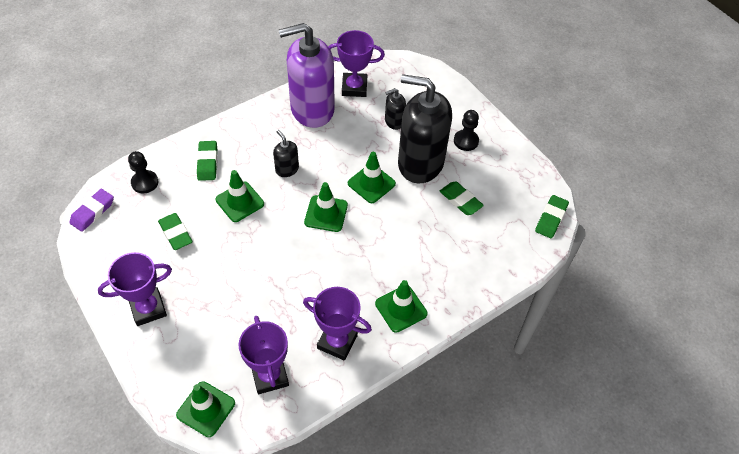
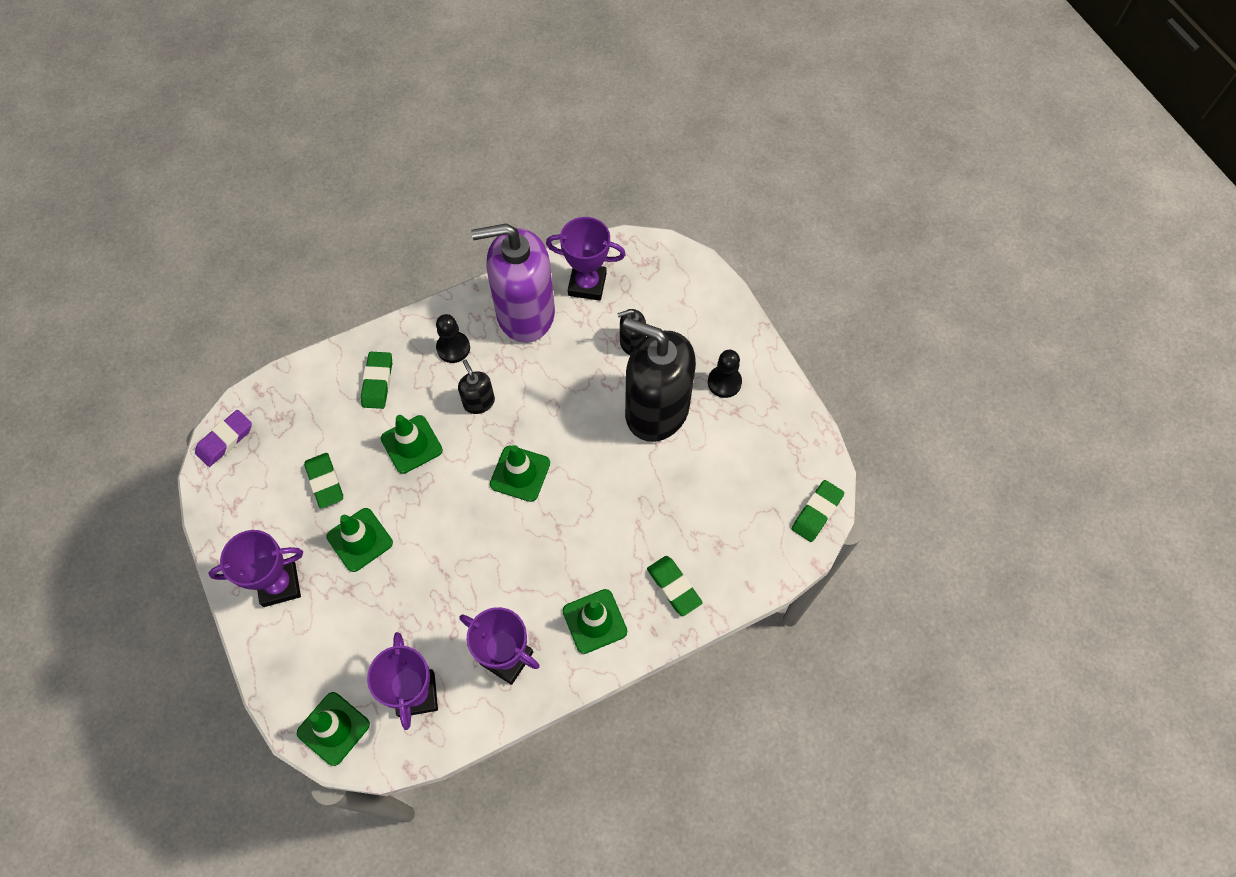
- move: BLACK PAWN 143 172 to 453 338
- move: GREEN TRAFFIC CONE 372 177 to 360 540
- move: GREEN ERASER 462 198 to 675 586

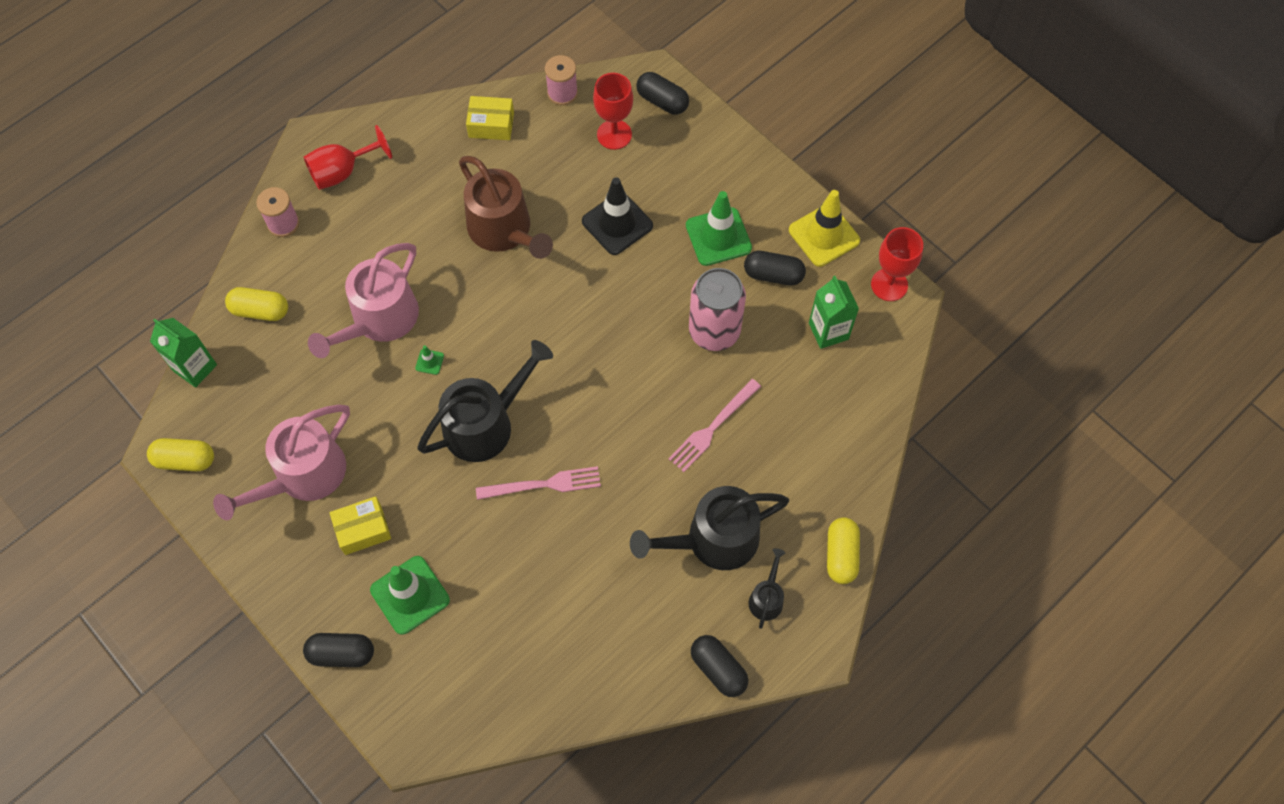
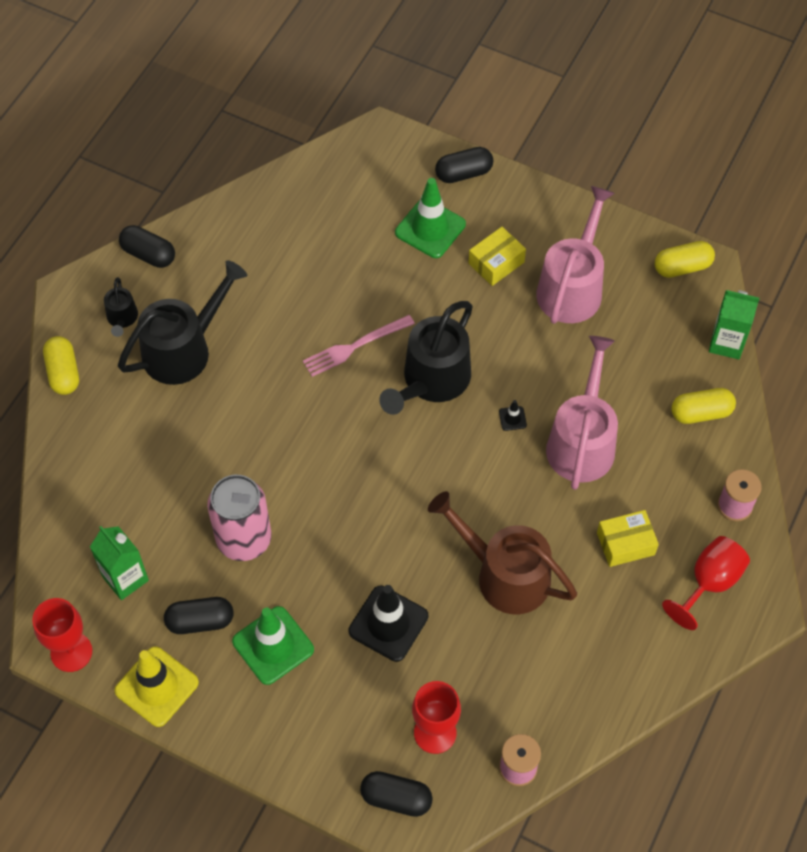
- delete: PINK FORK 714 425
- move: YELLOW BOX 490 118 to 628 538
- recolor: GREEN TRAFFIC CONE 429 360 to BLACK TRAFFIC CONE 513 415

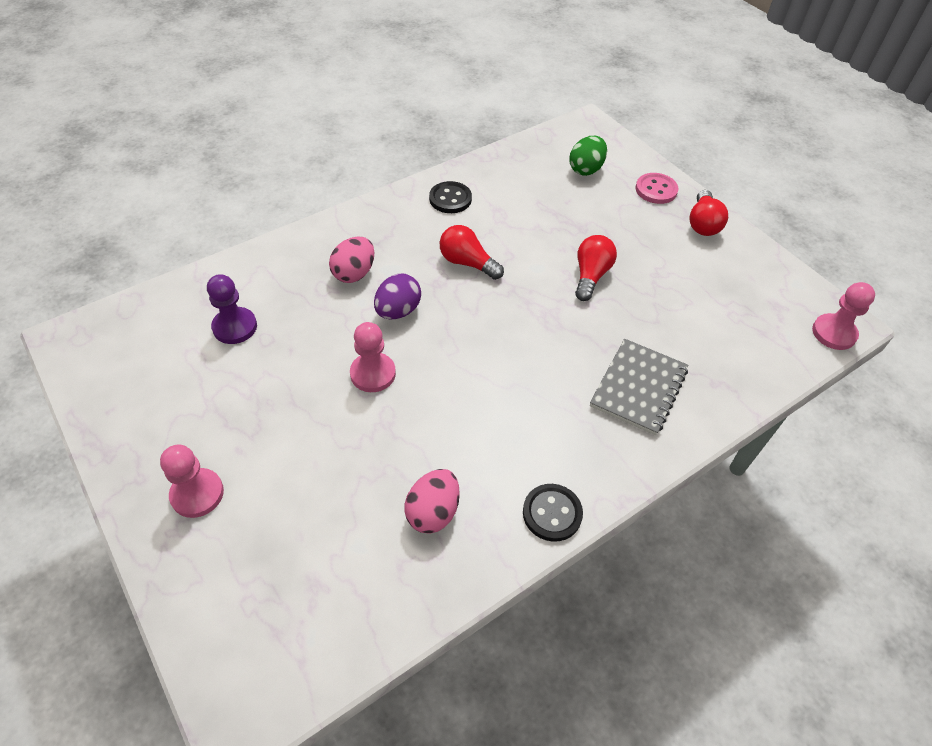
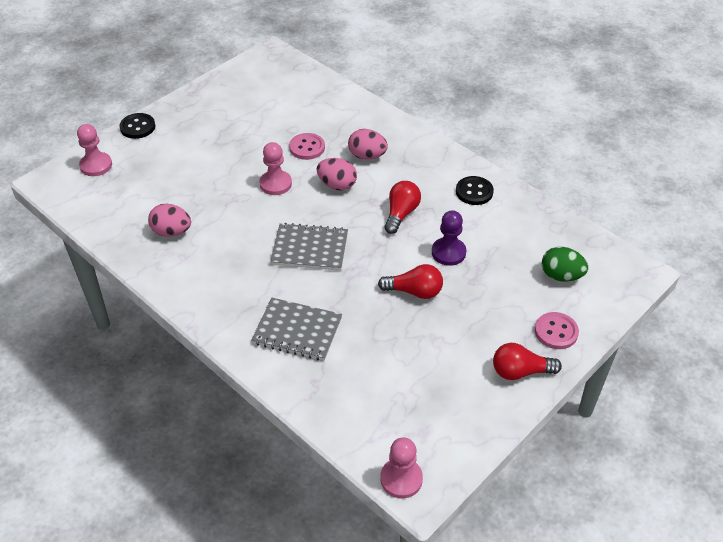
- insert: GREY NOTEBOOK 309 247
- insert: PINK BUTTON 307 146
- move: PINK PAWN 192 481 to 94 150
- move: PURPLE PAWN 232 309 to 449 238
- move: BLACK BUTTON 553 513 to 137 126
- recolor: PURPLE EGG 397 296 to PINK EGG 336 174

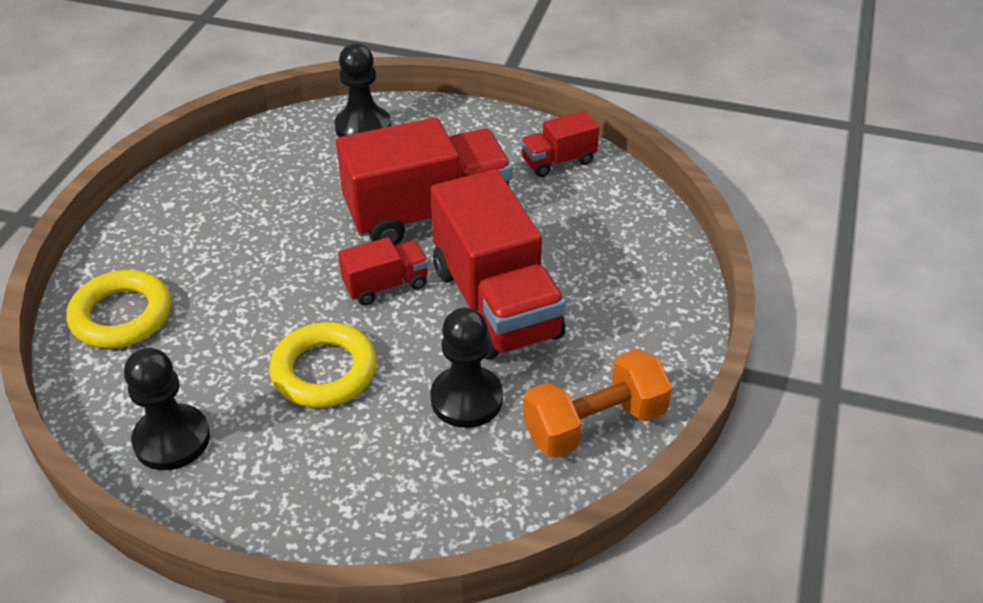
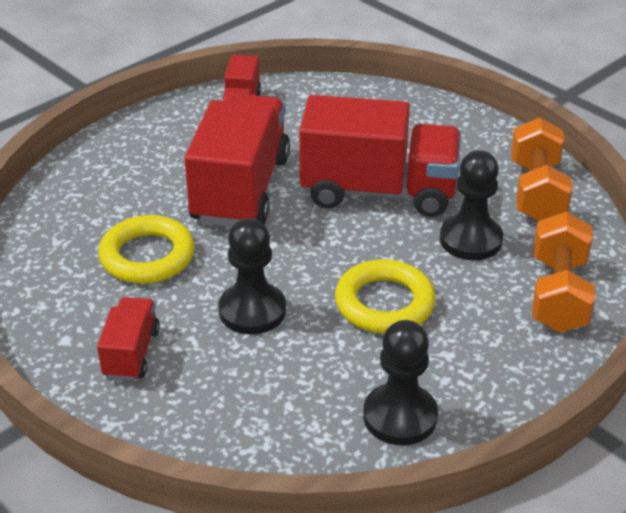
- insert: ORANGE DUMBBELL 563 272
- move: YELLOW RING 119 309 to 147 249
- move: BLACK PAWN 362 90 to 252 276
- move: RED TRUCK 383 271 to 128 338

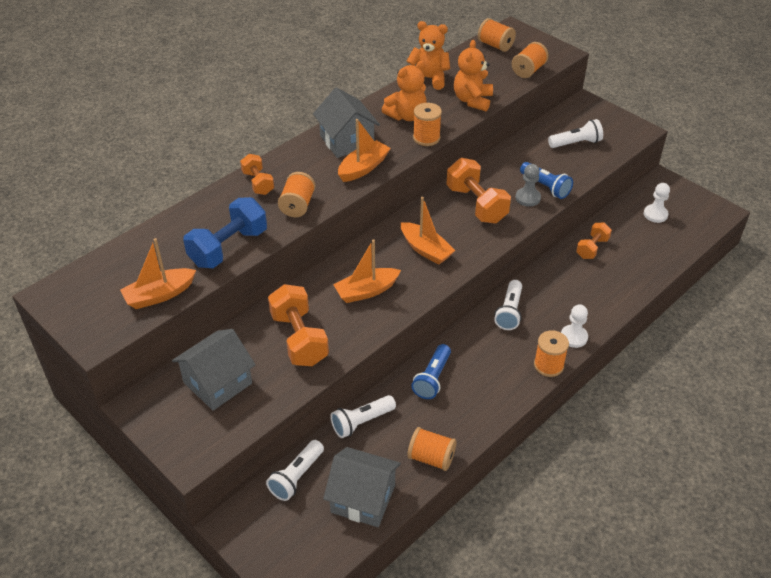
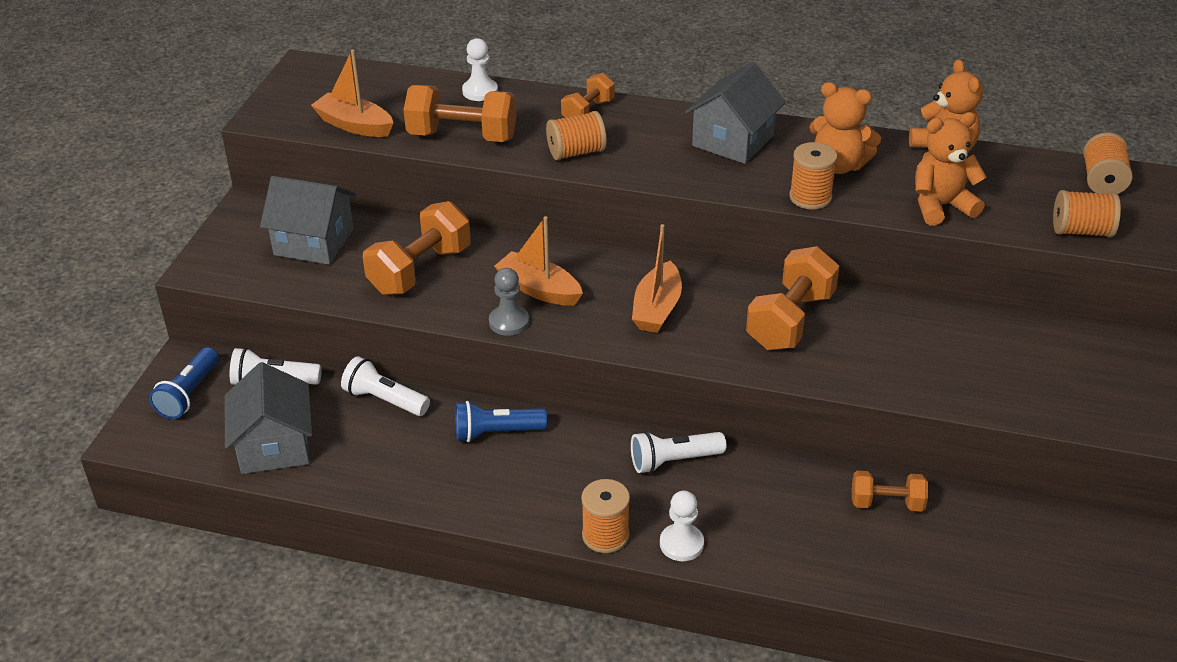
- delete: ORANGE BOAT 364 150
- delete: ORANGE SPOOL 432 449
- delete: WHITE FLASHLIGHT 575 133
- move: GREY PAWN 528 185 to 509 302
- move: BLUE FLASHLIGHT 546 180 to 184 383
- move: WHITE PAWN 657 203 to 480 69
- recolor: BLUE DUMBBELL 225 232 to ORANGE DUMBBELL 460 113

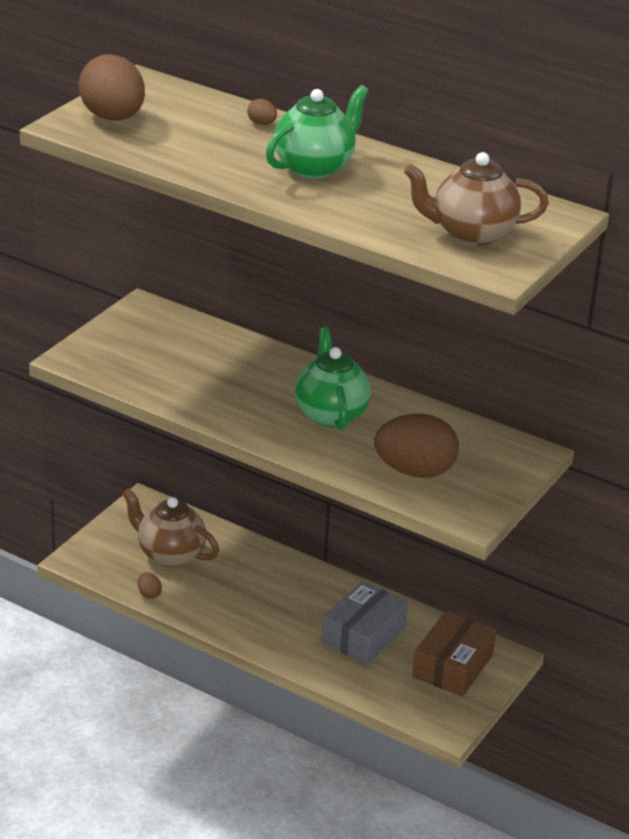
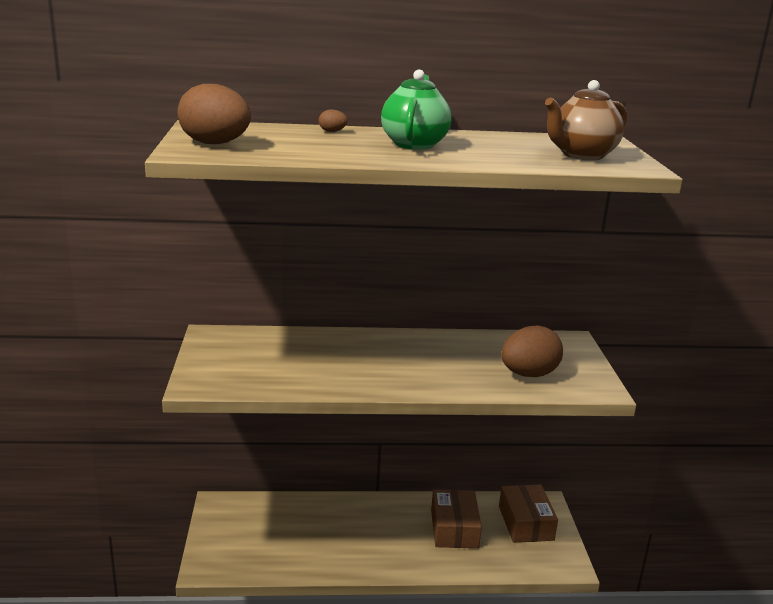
- delete: BROWN TEAPOT 170 527
- delete: BROWN EGG 150 585
- delete: GREEN TEAPOT 333 378
- recolor: GREY BOX 364 623 to BROWN BOX 456 519

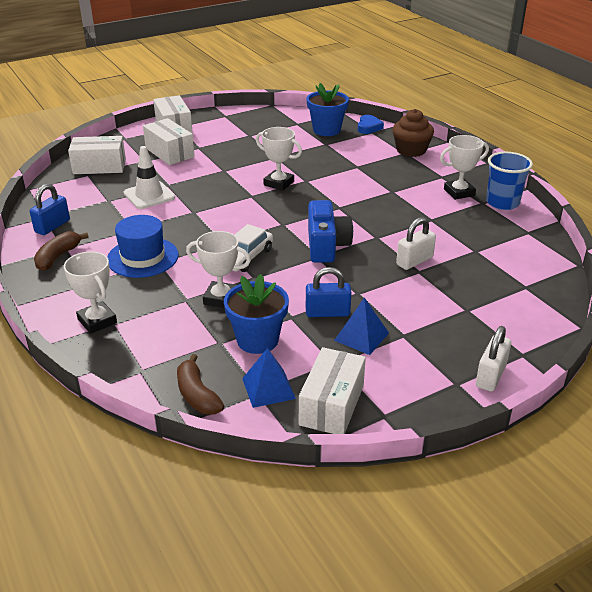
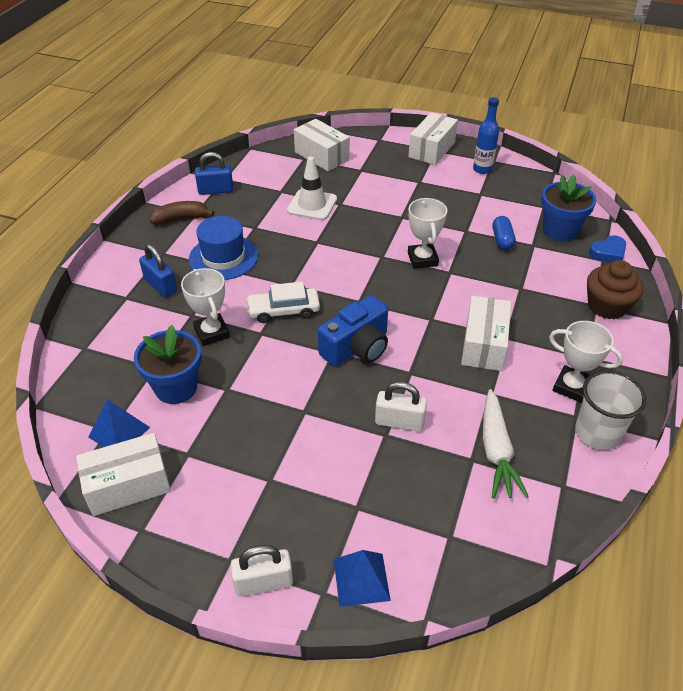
- delete: WHITE TROPHY 90 293
- delete: BROWN BANANA 200 384
- insert: BLUE BOTTLE 486 135
- insert: WHITE CARROT 506 443
- insert: BLUE CAPSULE 504 233
- move: WHITE BOX 169 141 to 486 333
- move: BLUE PADLOCK 329 292 to 158 271
- move: BLUE PYRAMID 361 326 to 362 578
- recolor: BLUE CUP 509 181 to WHITE CUP 610 410

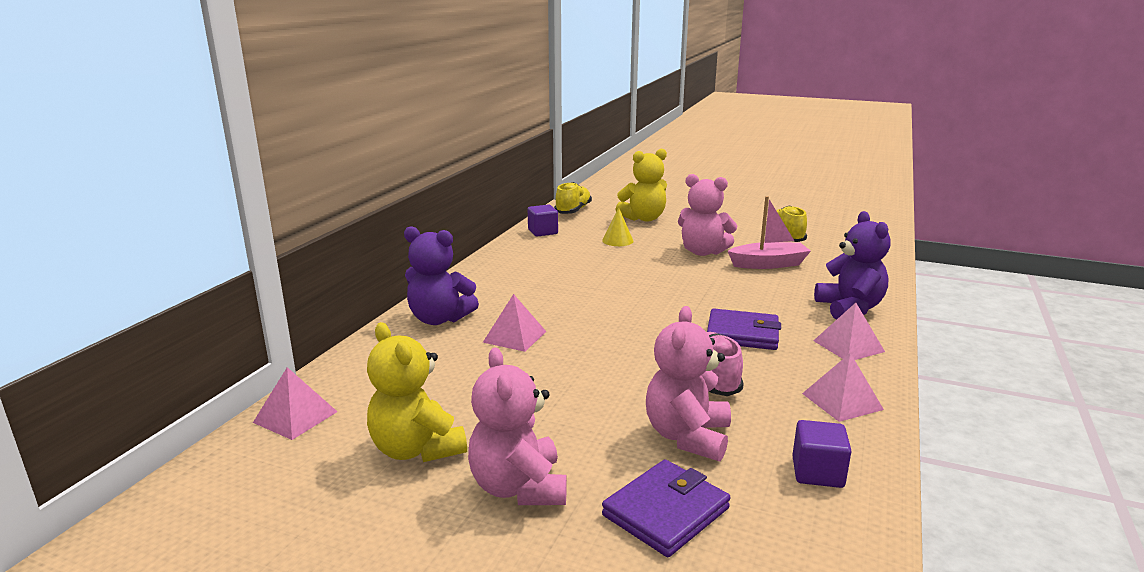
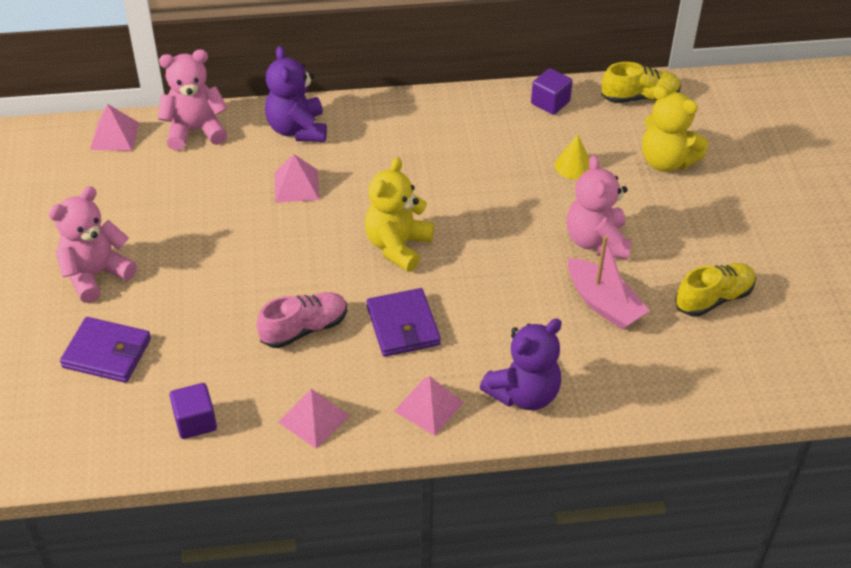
- move: YELLOW TEDDY BEAR 417 392 to 399 214
- move: PINK TEDDY BEAR 688 383 to 193 100

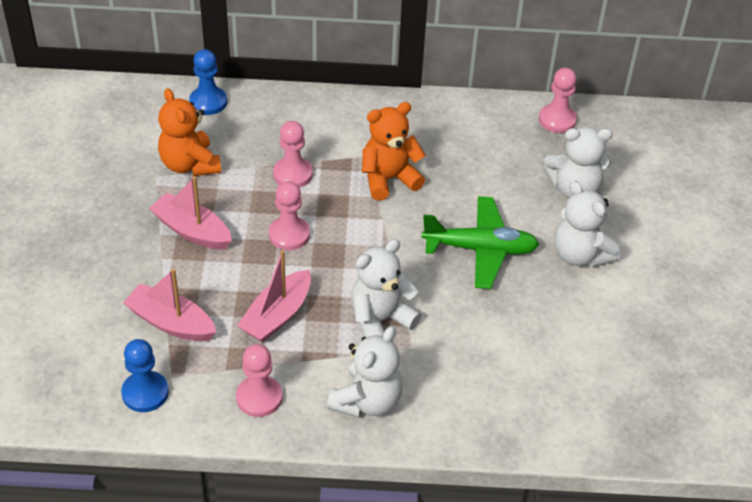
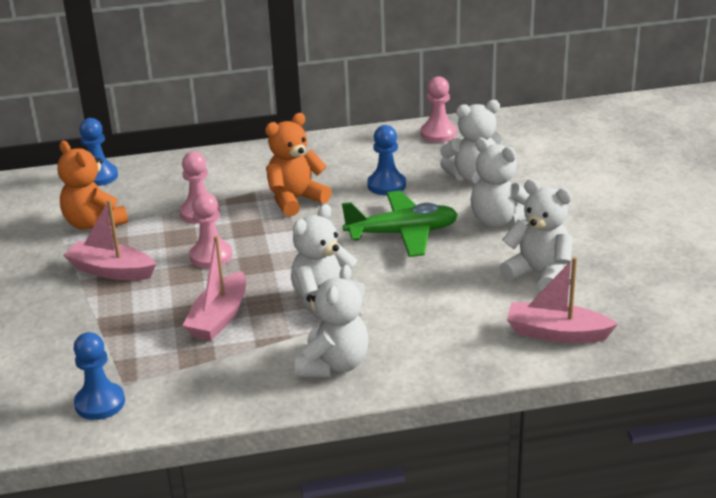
- delete: PINK PAWN 259 380
- insert: BLUE PAWN 386 160
- insert: WHITE TEDDY BEAR 536 235
- move: PINK BOAT 169 305 to 562 300

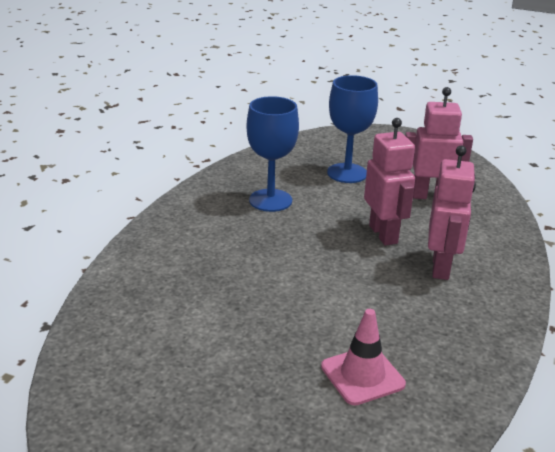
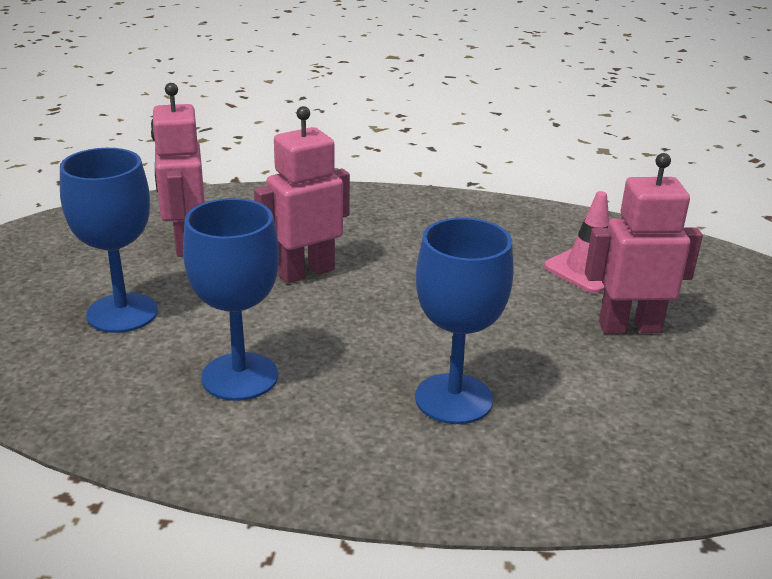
- insert: BLUE GOBLET 464 321
- move: PINK ROBOT 452 213 to 644 243

